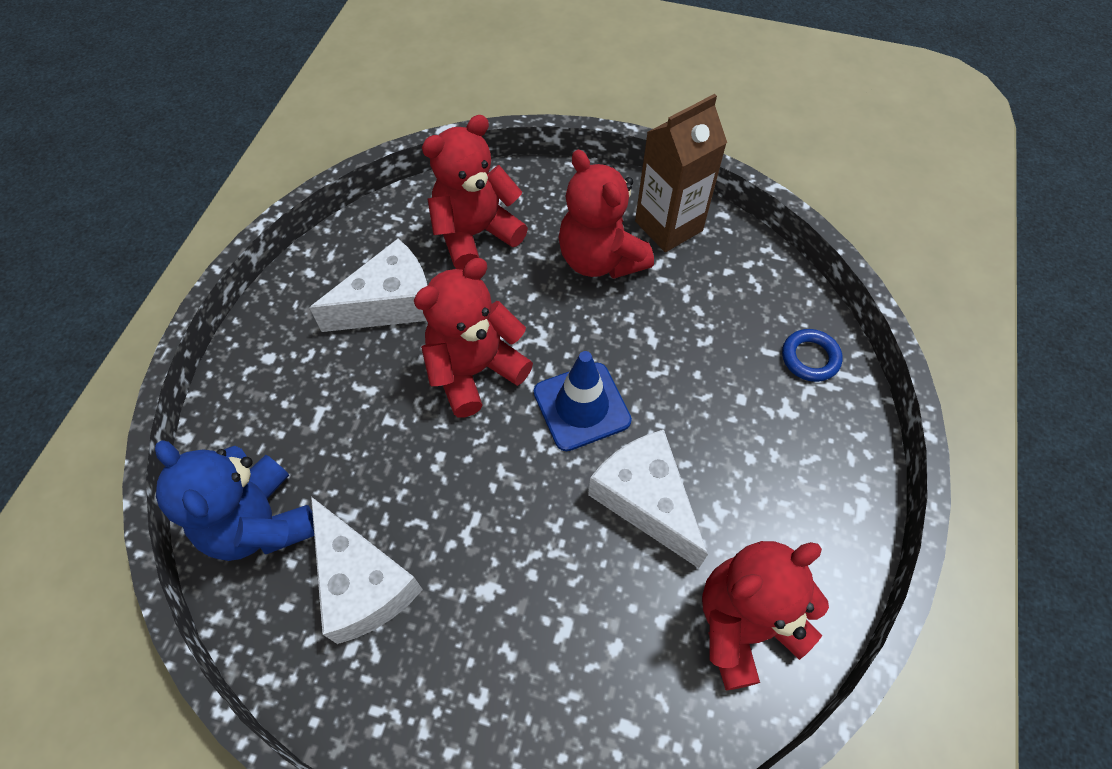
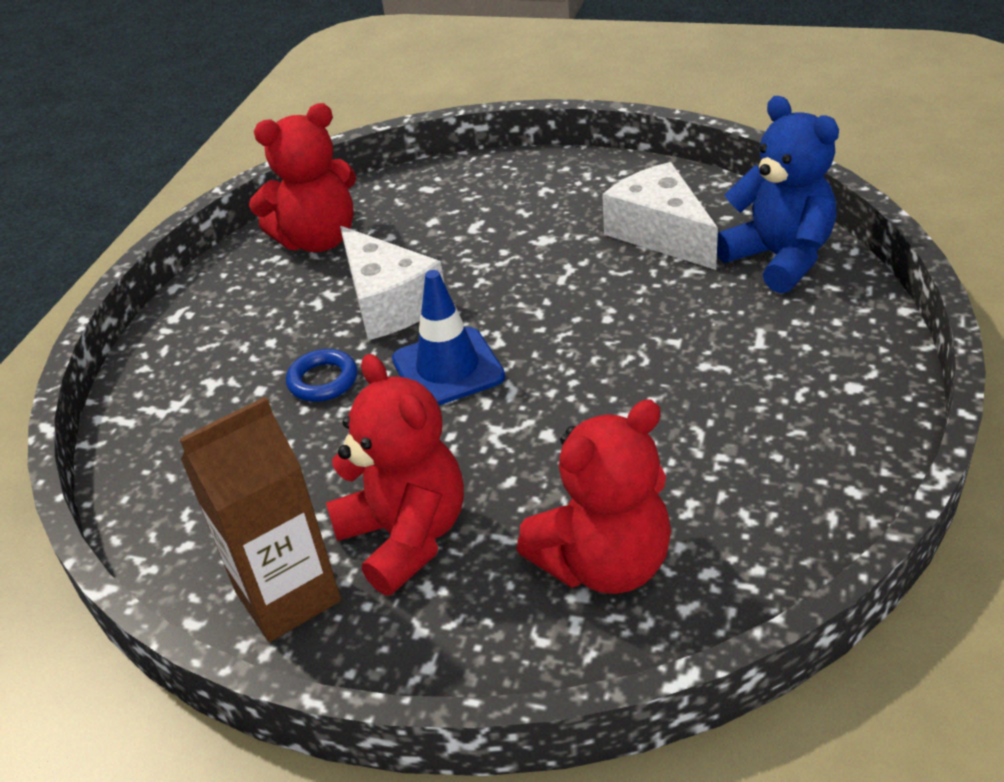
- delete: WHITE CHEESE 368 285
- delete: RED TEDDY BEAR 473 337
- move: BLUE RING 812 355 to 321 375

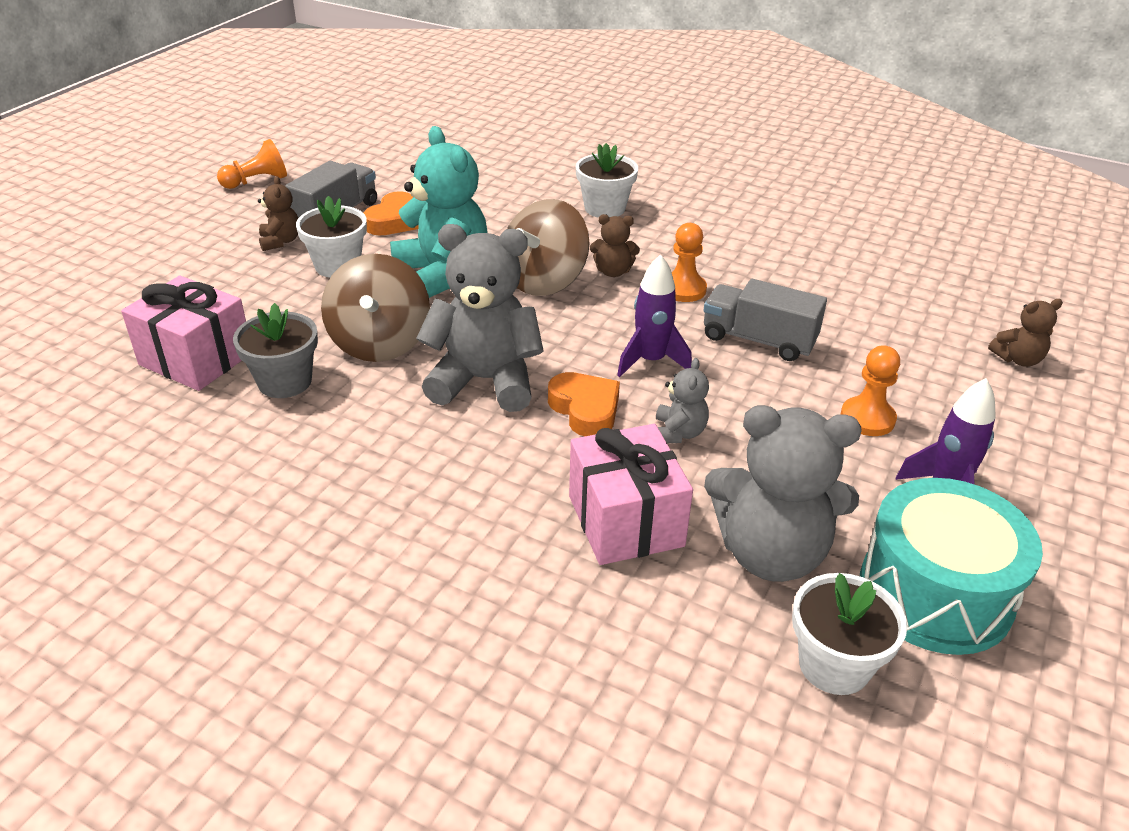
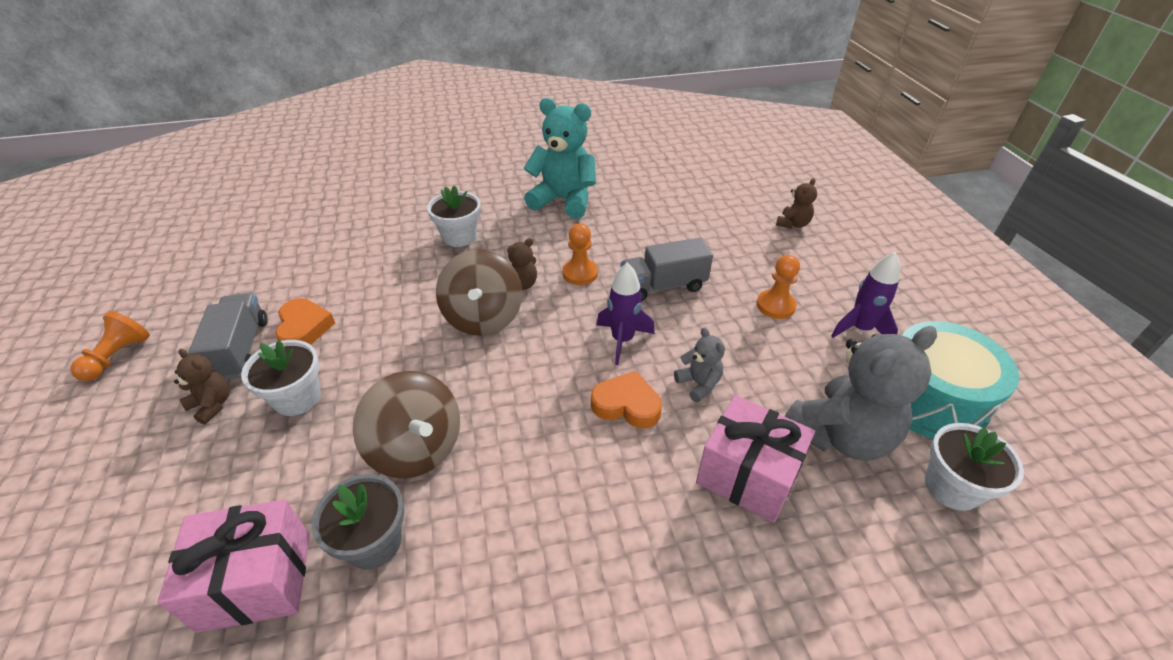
- delete: GREY TEDDY BEAR 480 318
- move: TURQUOISE TEDDY BEAR 439 212 to 559 158

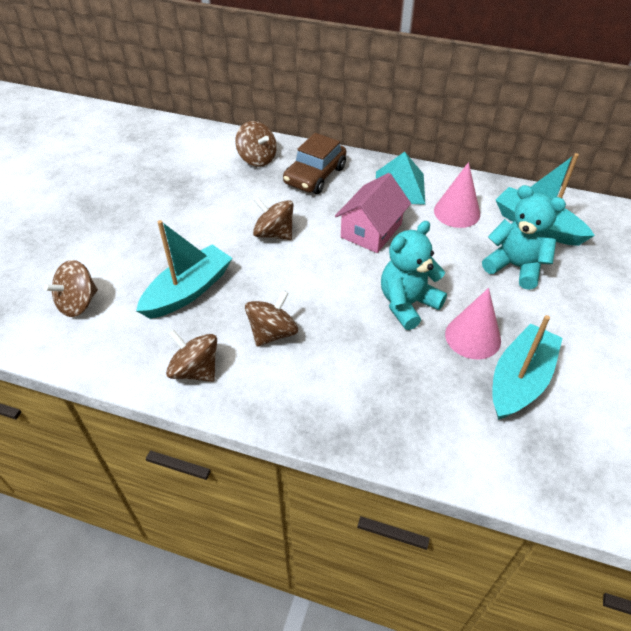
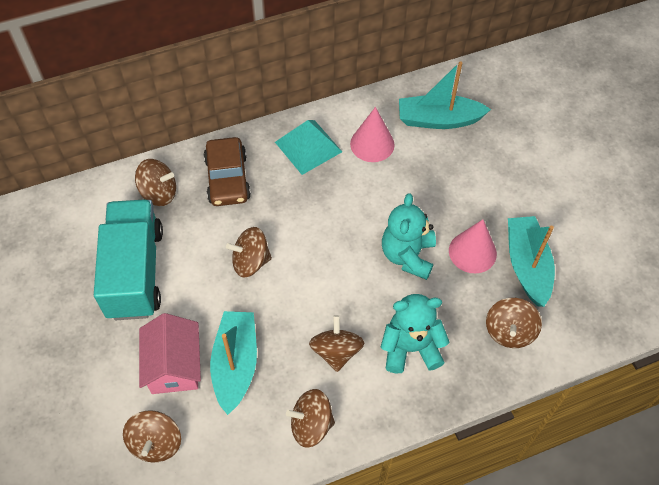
- insert: TURQUOISE TRUCK 128 259
- insert: BROWN SPINNING TOP 514 323
- move: PINK HOUSE 373 213 to 170 353
- move: TURQUOISE TEDDY BEAR 524 237 to 415 333

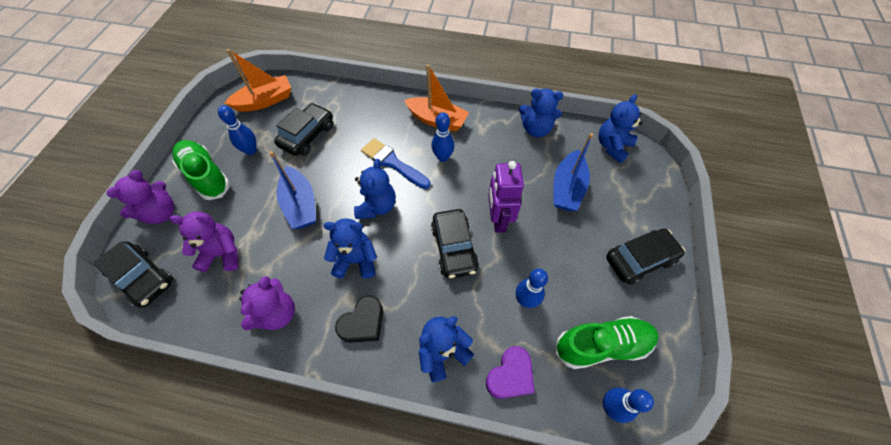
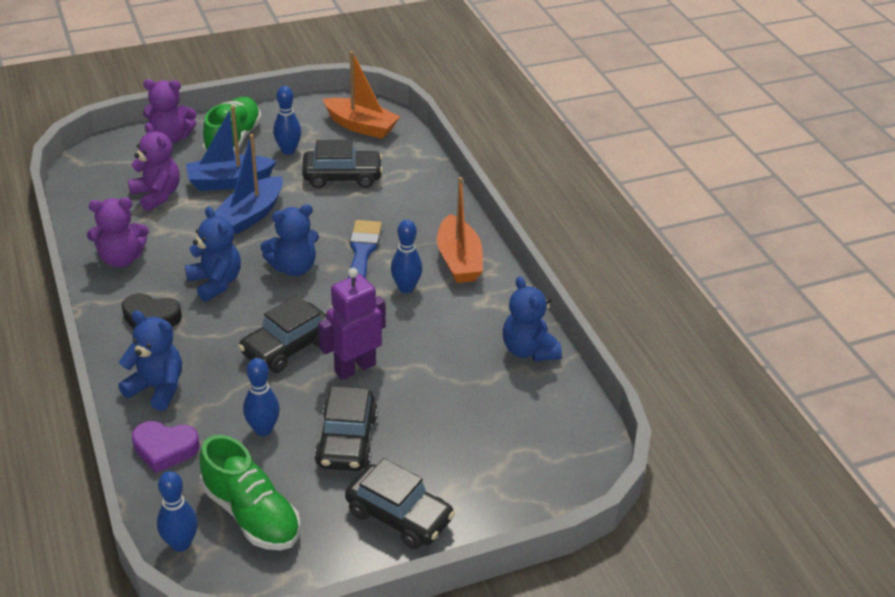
- delete: BLUE TEDDY BEAR 621 128
- move: BLACK CAR 133 274 to 346 428
- move: BLUE BOAT 573 172 to 231 148

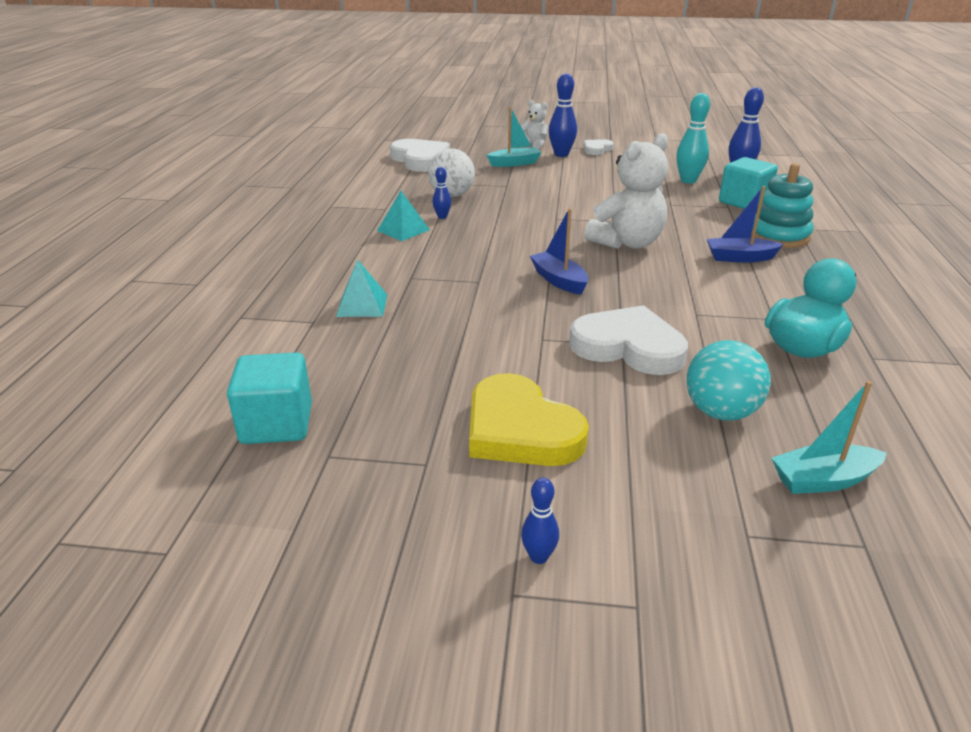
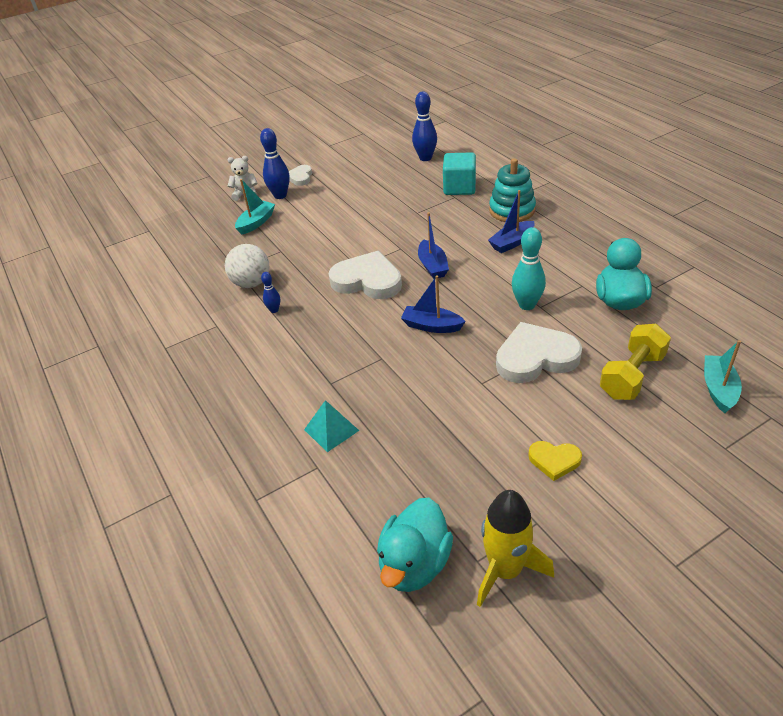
- delete: TURQUOISE PYRAMID 403 216
- delete: BLUE BOWLING PIN 540 521
- insert: YELLOW ROCKET 515 548
- move: WHITE HEART 420 155 to 365 275
- move: TURQUOISE BOWLING PIN 693 138 to 529 268
- replace: TURQUOISE CUBE 269 398 to TURQUOISE DUCK 415 545
- replace: WHITE TEDDY BEAR 626 191 to BLUE BOAT 433 245
- replace: TURQUOISE BALL 729 380 to YELLOW DUMBBELL 635 362
- rotate: TURQUOISE BOAT 829 437 = 723 376 150 degrees clockwise
- resize: YELLOW HEART 529 419 = 555 461 x0.52

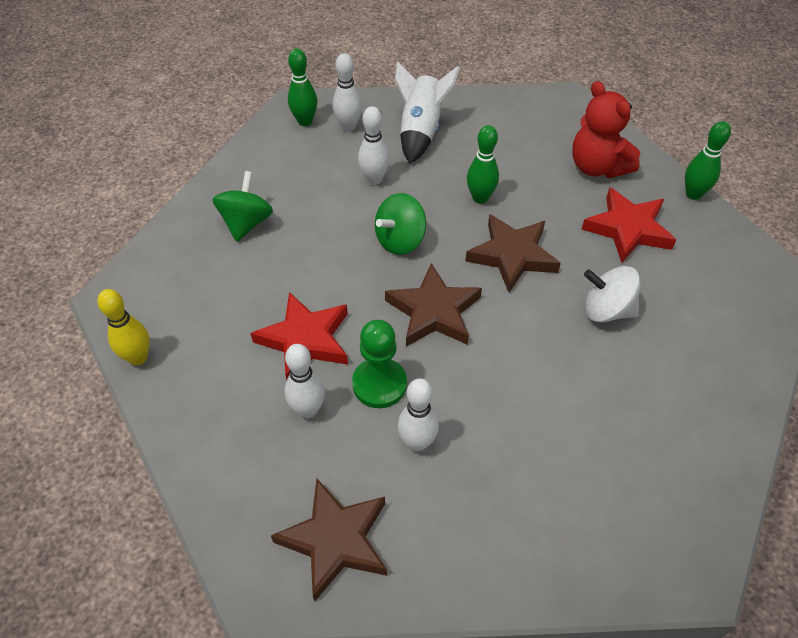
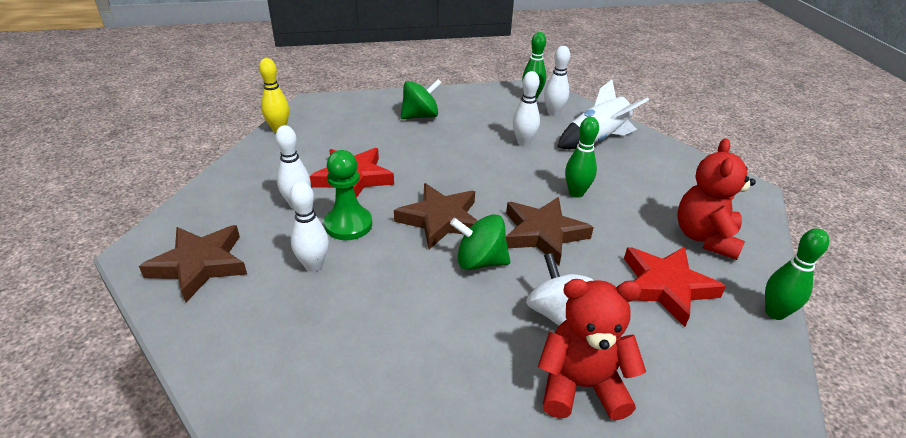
- insert: RED TEDDY BEAR 592 349
- move: GREEN SPINNING TOP 400 224 to 480 242

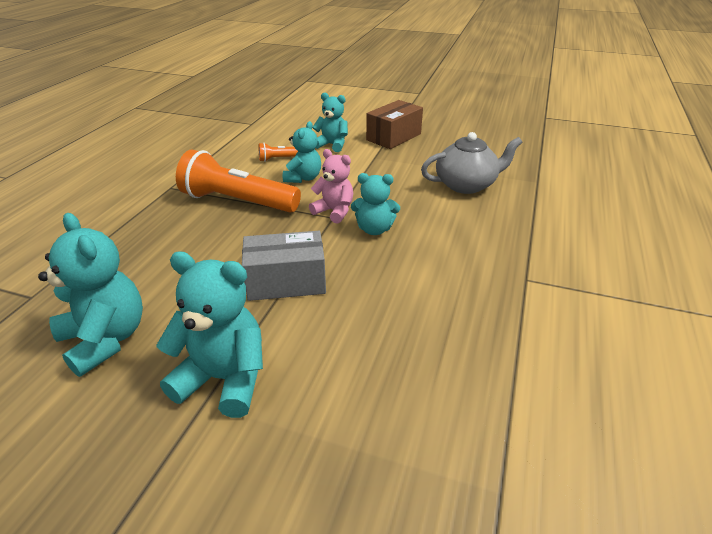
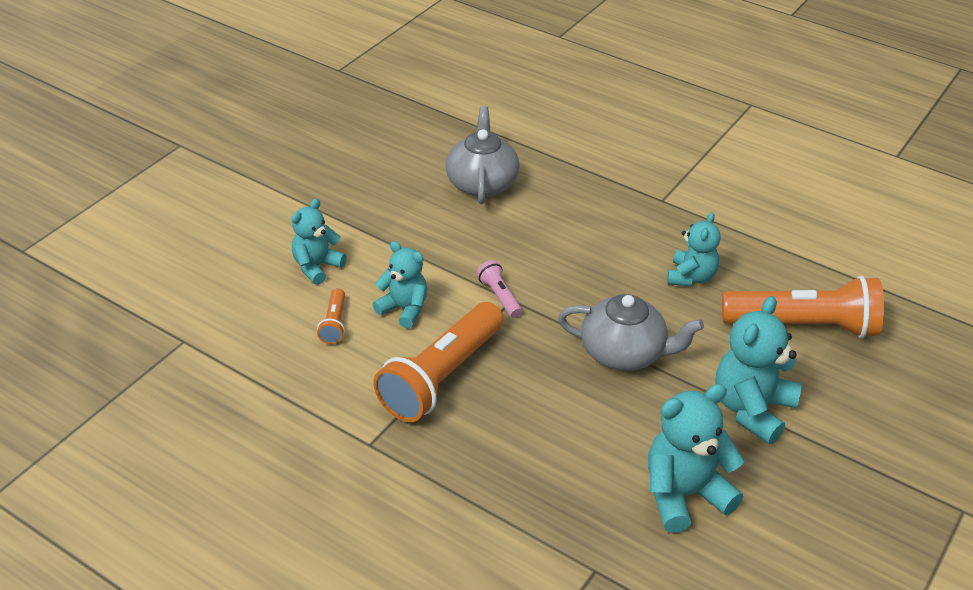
- delete: BROWN BOX 394 124
- insert: ORANGE FLASHLIGHT 803 307
- move: TURQUOISE TEDDY BEAR 375 204 to 694 249
- replace: GREY BOX 284 266 to GREY TEAPOT 631 332
- replace: PINK TEDDY BEAR 331 186 to PINK FLASHLIGHT 499 289

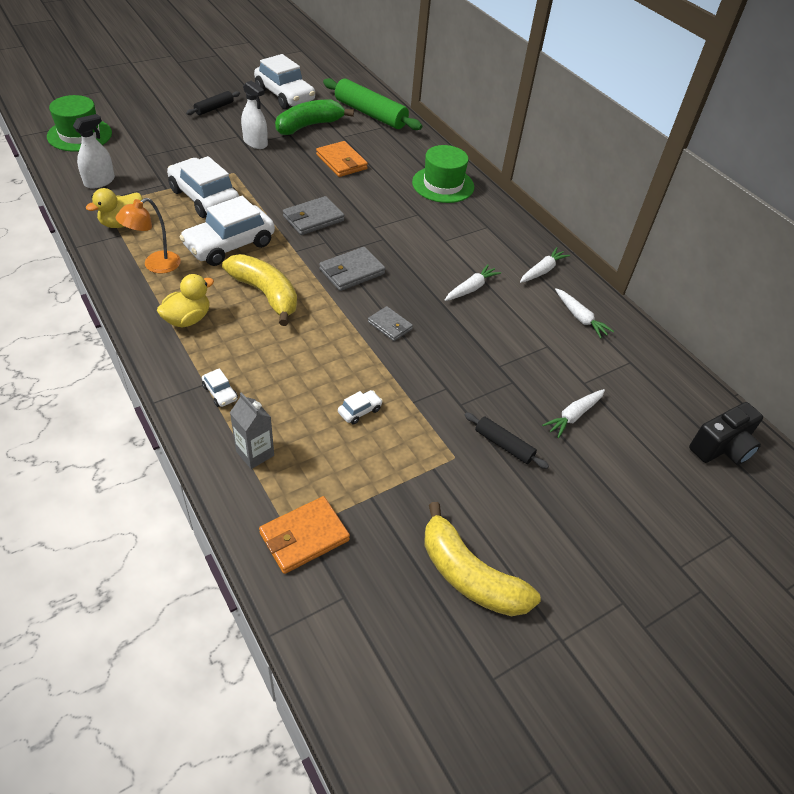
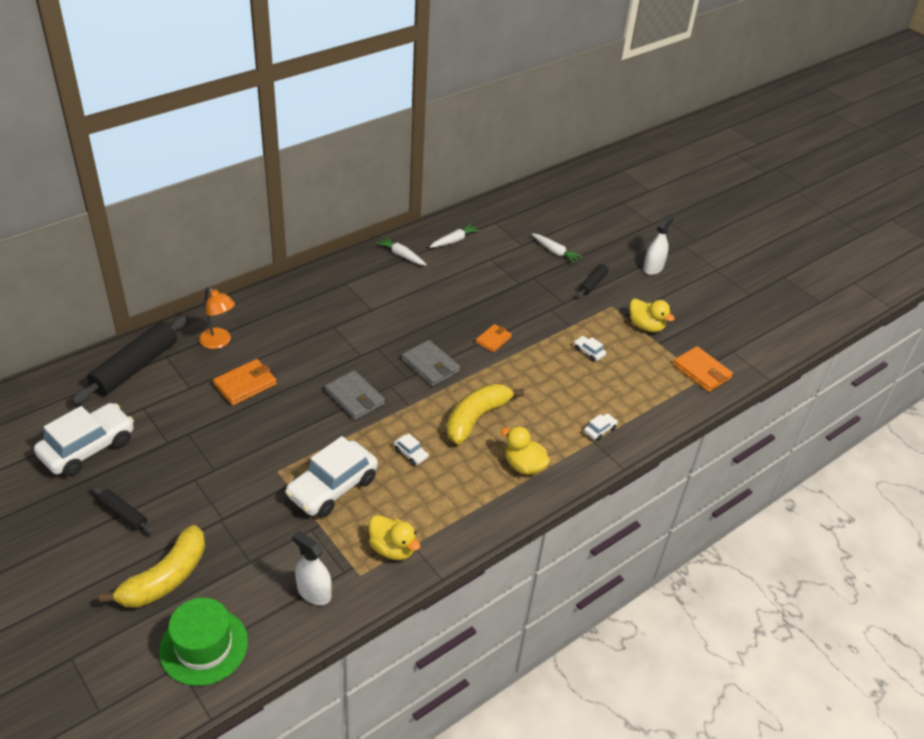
- delete: GREY CARTON 252 430
- delete: GREEN BANANA 314 117
- delete: GREEN HAT 443 174
- delete: WHITE CARROT 473 282
- delete: BLACK CAMERA 726 433
- insert: YELLOW DUCK 652 315
- move: ORANGE LAMP 148 235 to 217 318
- move: WHITE SPRAY BOTTLE 254 115 to 658 244
- move: YELLOW BANANA 482 559 to 152 566
- recolor: GREEN ROLLING PIN 372 104 to BLACK ROLLING PIN 130 359
- recolor: GREY WALLET 390 323 to ORANGE WALLET 494 338
- resize: WHITE CAR 227 231 = 411 449 x0.41

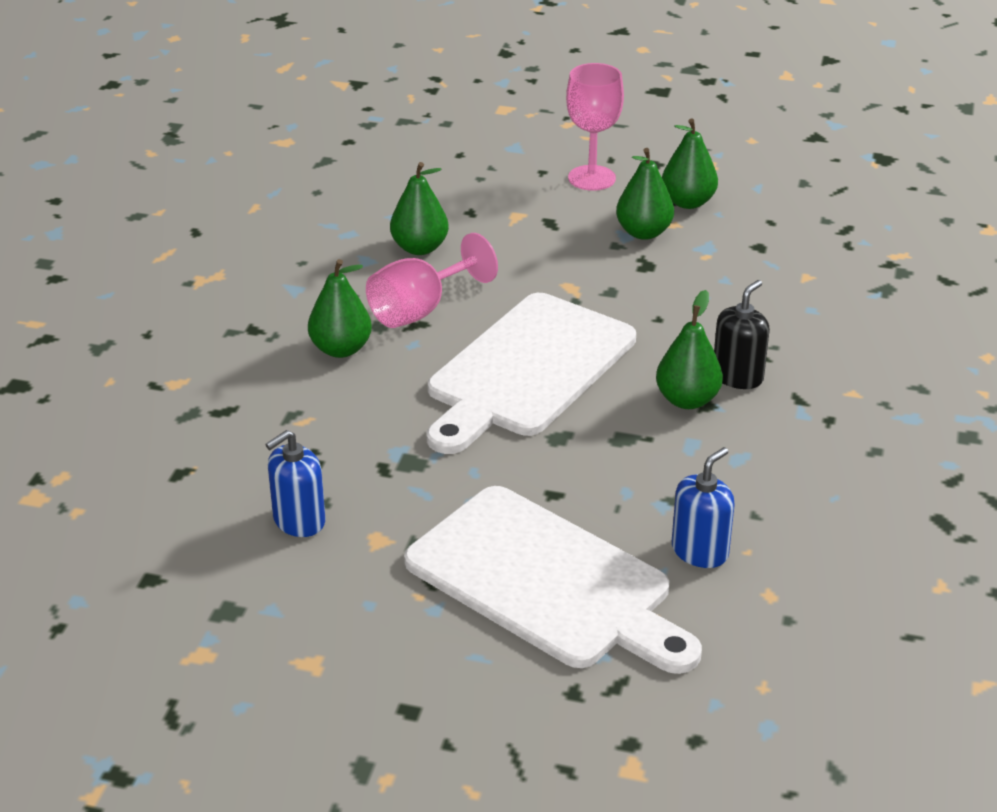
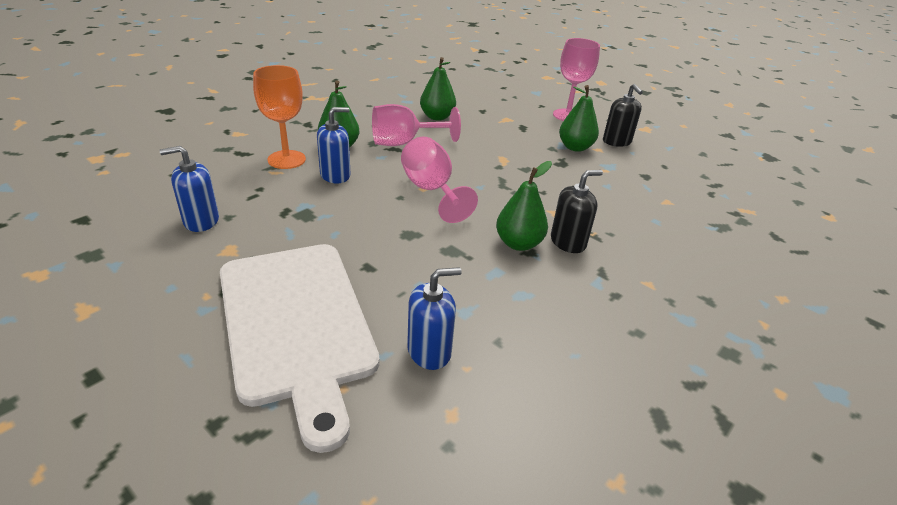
- insert: ORANGE GOBLET 279 117
- insert: BLUE SOAP DISPENSER 334 145
- replace: WHITE CUTTING BOARD 531 373 to PINK GOBLET 439 179
- replace: GREEN PEAR 690 163 to BLACK SOAP DISPENSER 623 115

